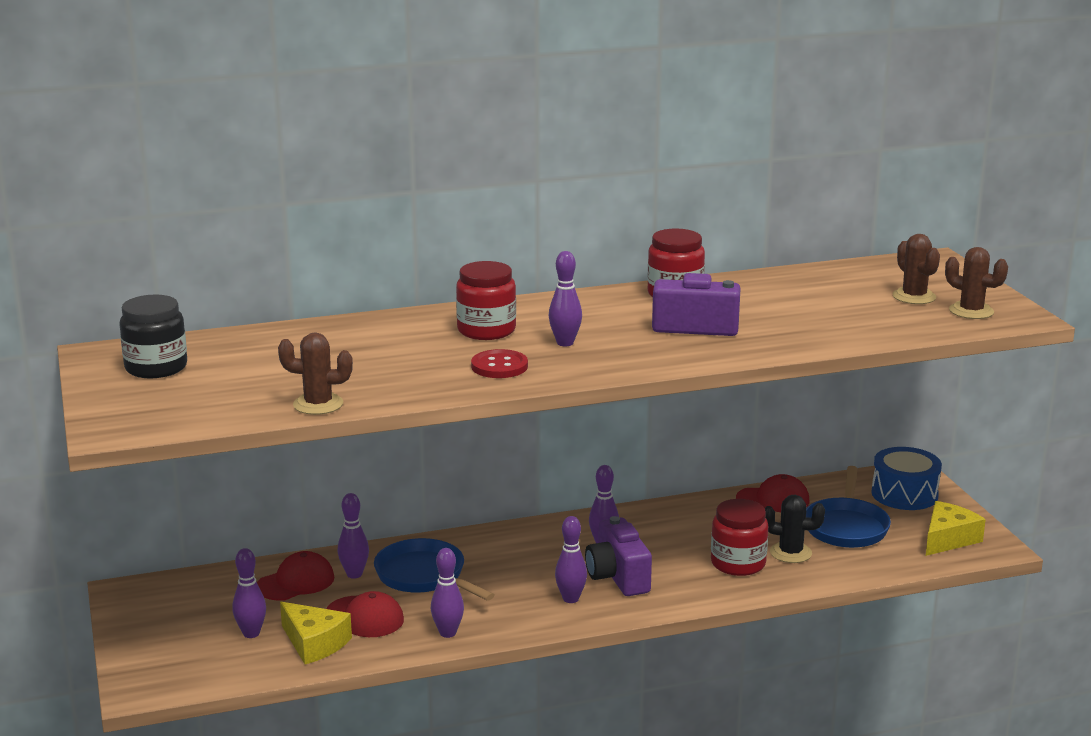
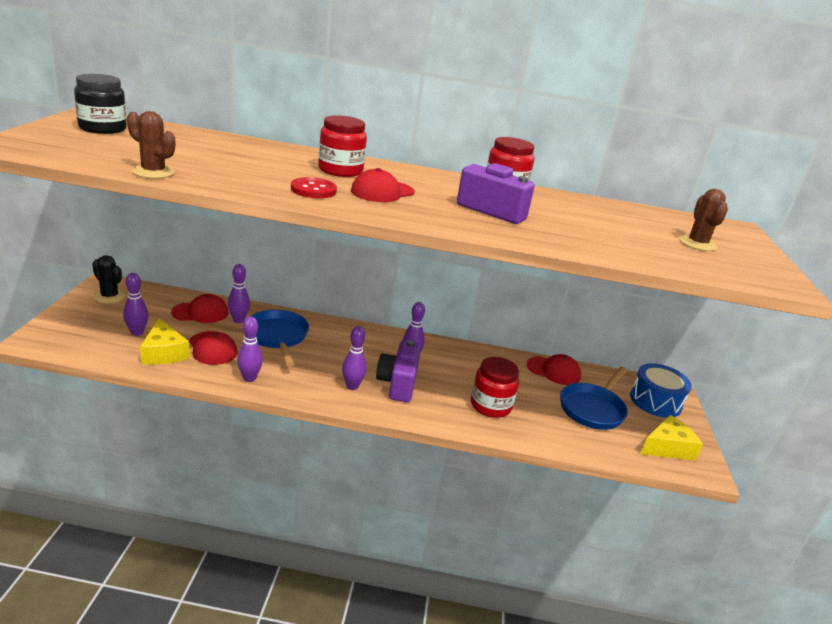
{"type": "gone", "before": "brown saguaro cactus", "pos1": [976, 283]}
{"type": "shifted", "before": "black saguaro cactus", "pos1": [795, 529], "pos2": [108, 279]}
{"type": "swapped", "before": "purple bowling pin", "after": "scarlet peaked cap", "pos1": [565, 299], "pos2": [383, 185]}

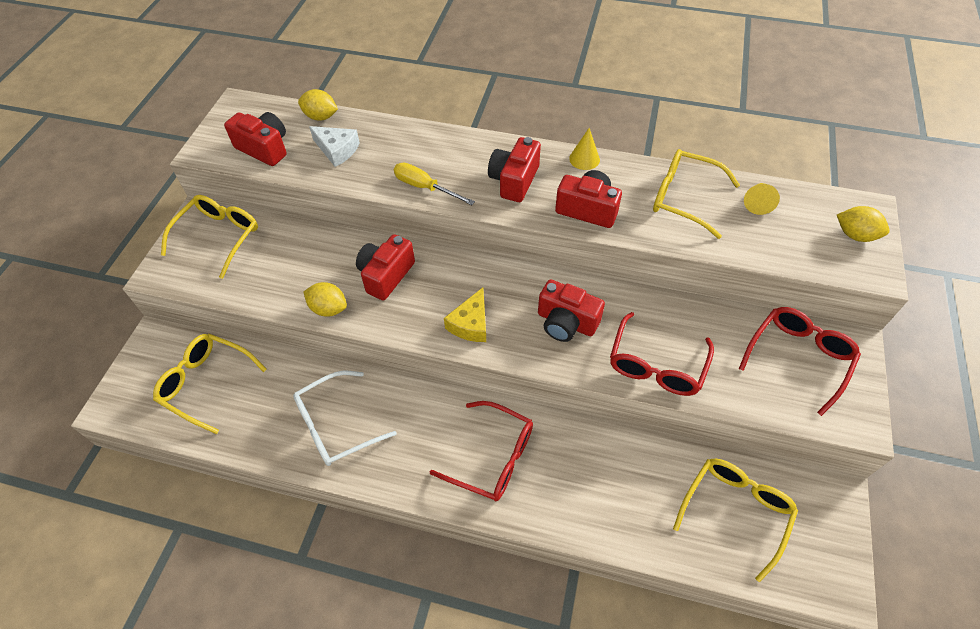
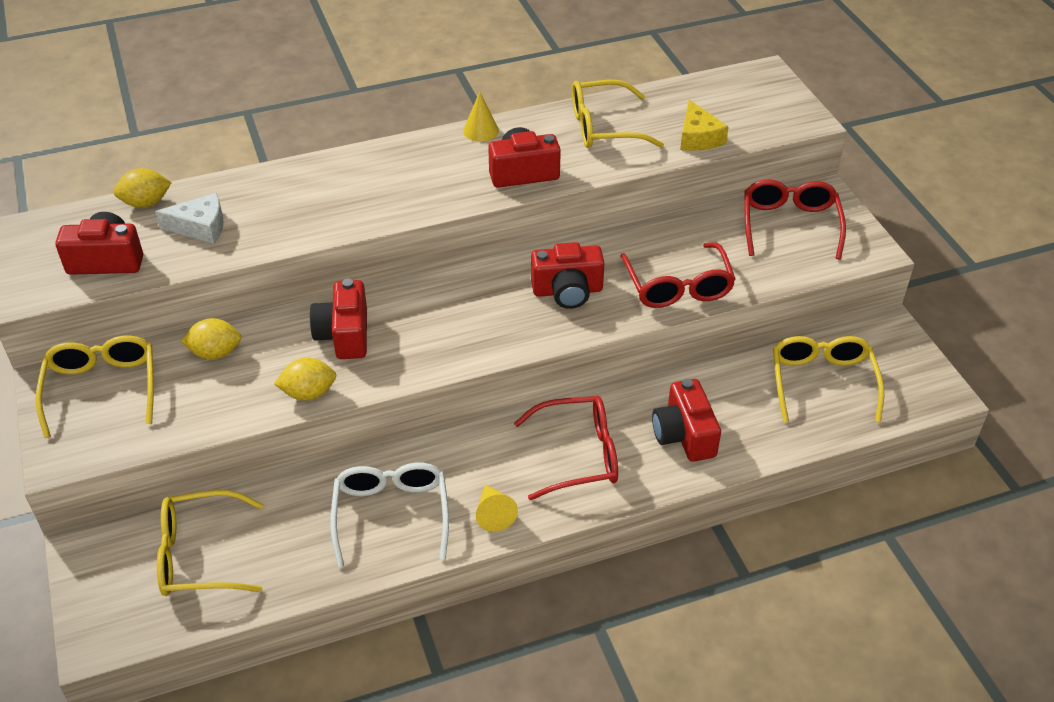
{"type": "gone", "before": "golden screwdriver", "pos1": [434, 184]}
{"type": "shifted", "before": "golden cheese wedge", "pos1": [465, 314], "pos2": [704, 125]}
{"type": "shifted", "before": "scarlet photo camera", "pos1": [514, 169], "pos2": [686, 420]}
{"type": "shifted", "before": "golden solid cone", "pos1": [762, 199], "pos2": [497, 508]}
{"type": "shifted", "before": "golden toy lemon", "pos1": [863, 224], "pos2": [211, 339]}
{"type": "rotated", "before": "snow-white eyeglasses", "pos1": [345, 418], "pos2": [389, 514], "turn": 150}

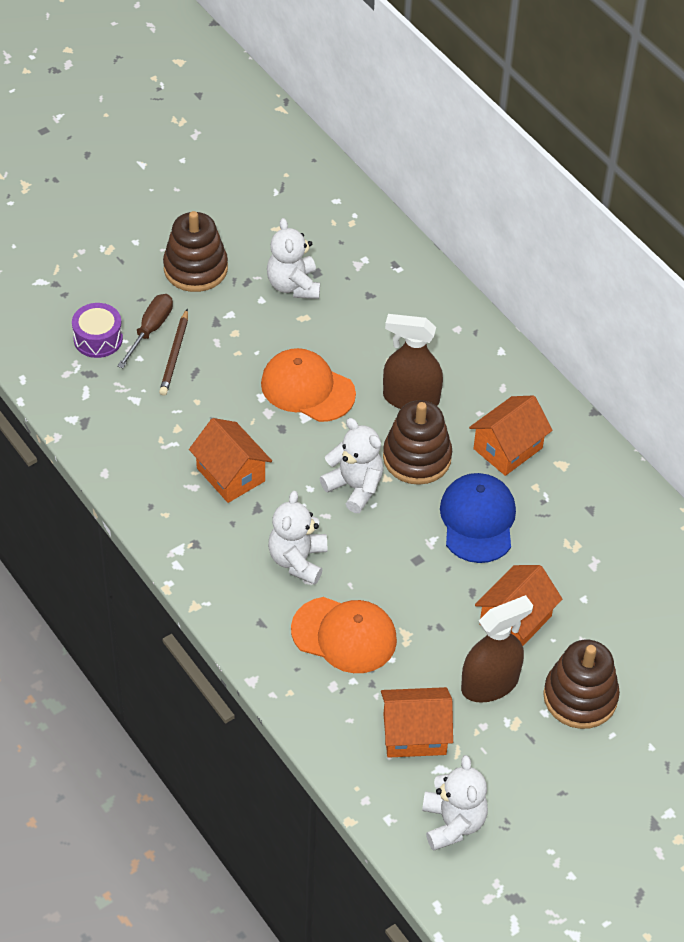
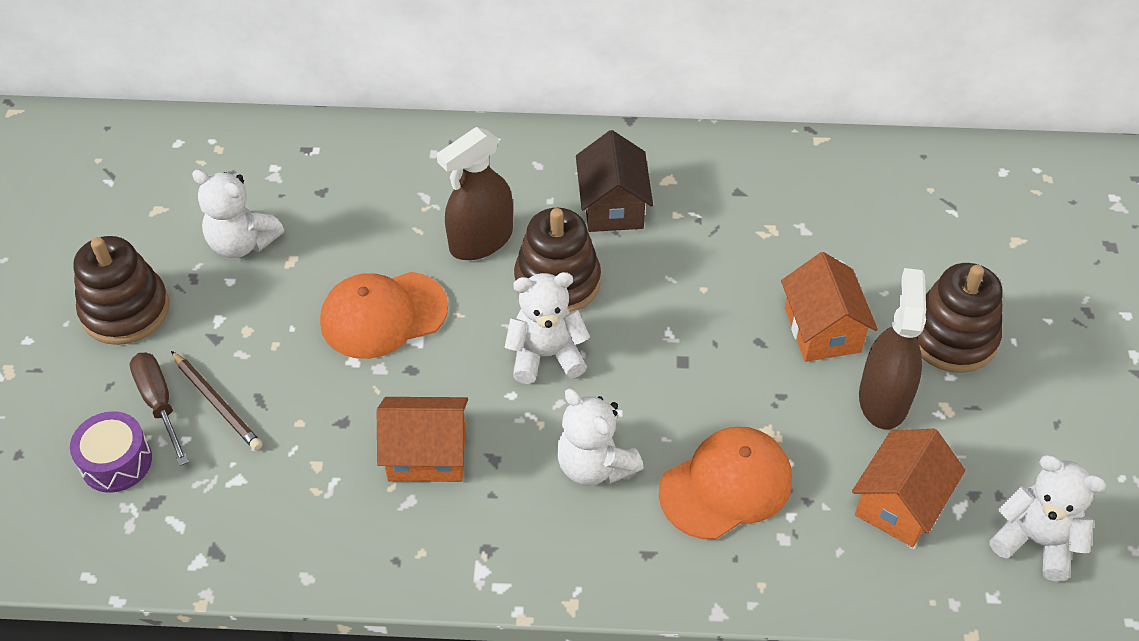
{"type": "gone", "before": "blue peaked cap", "pos1": [478, 518]}
{"type": "repainted", "before": "bright orange house", "after": "brown house", "pos1": [511, 435], "pos2": [614, 181]}

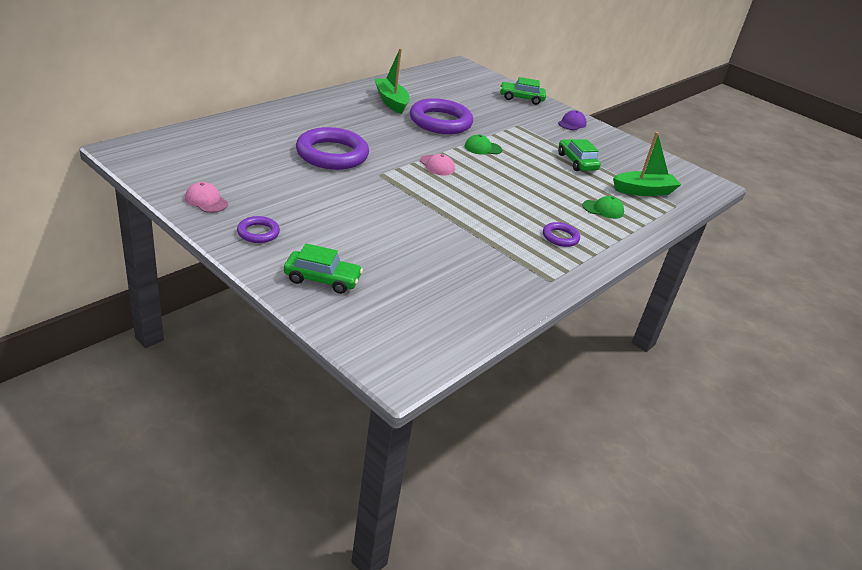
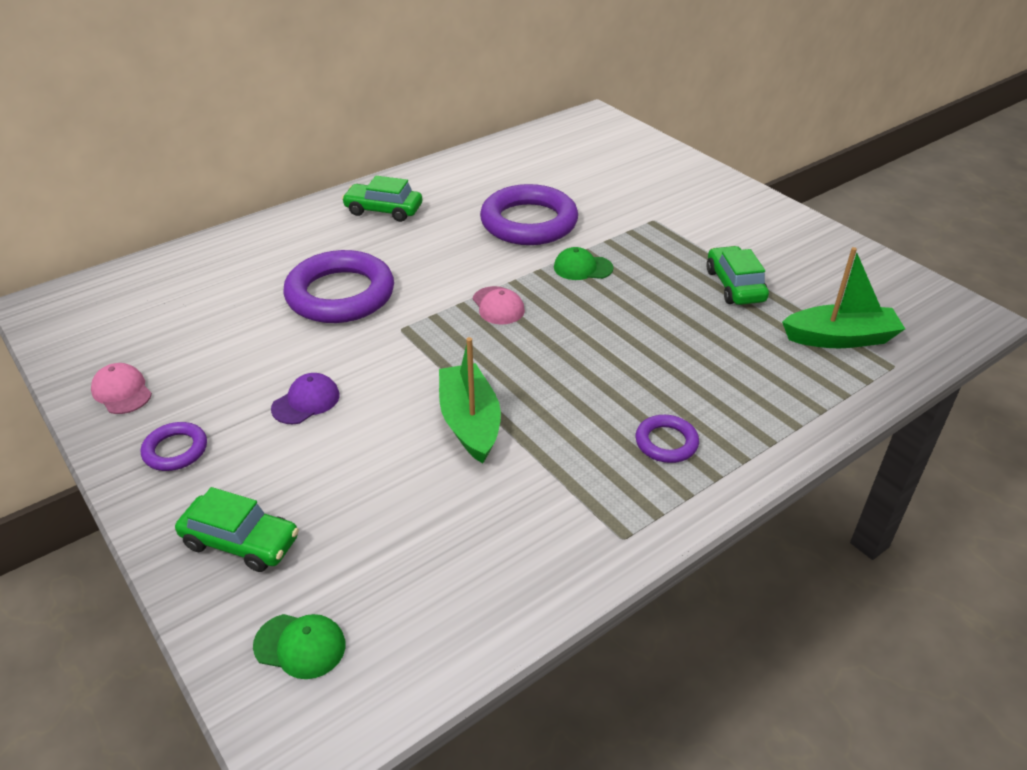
{"type": "shifted", "before": "leaf-green sailboat", "pos1": [392, 81], "pos2": [470, 400]}
{"type": "shifted", "before": "leaf-green toy car", "pos1": [523, 91], "pos2": [382, 199]}
{"type": "shifted", "before": "purple peaked cap", "pos1": [572, 120], "pos2": [305, 398]}
{"type": "shifted", "before": "leaf-green peaked cap", "pos1": [603, 207], "pos2": [299, 646]}

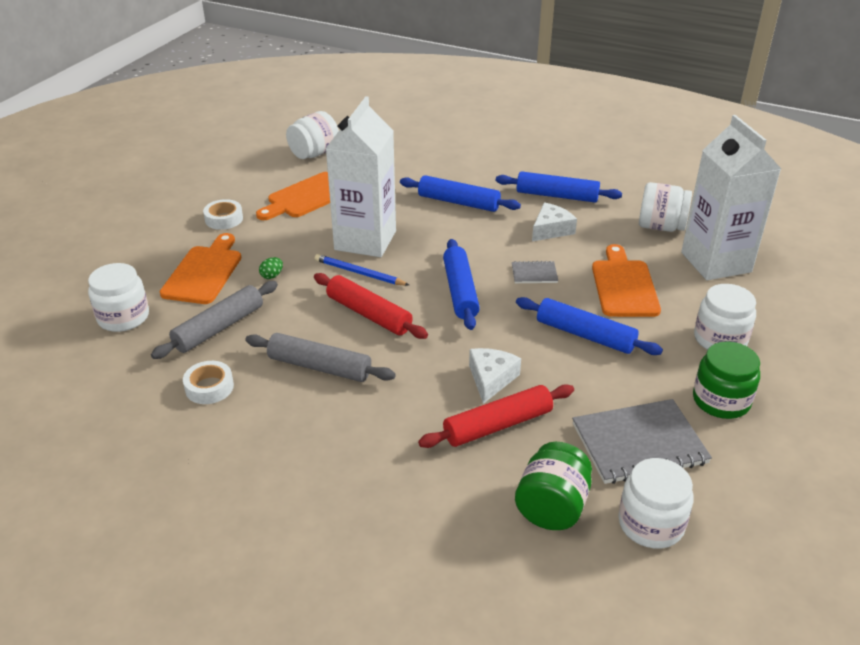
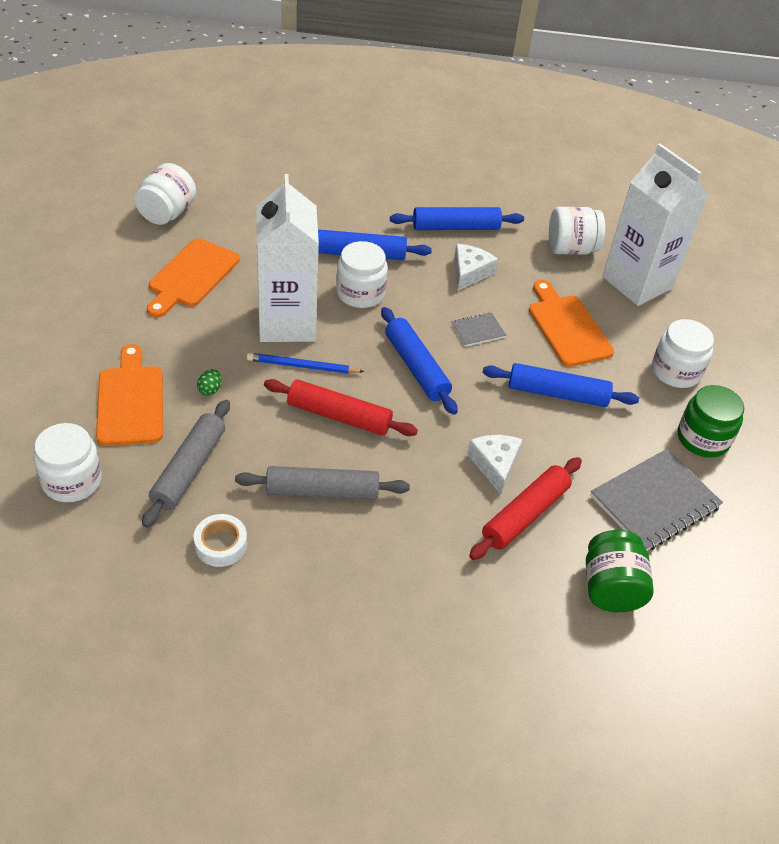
{"type": "gone", "before": "snow-white roll of tape", "pos1": [223, 214]}
{"type": "shifted", "before": "snow-white jar", "pos1": [656, 503], "pos2": [362, 274]}

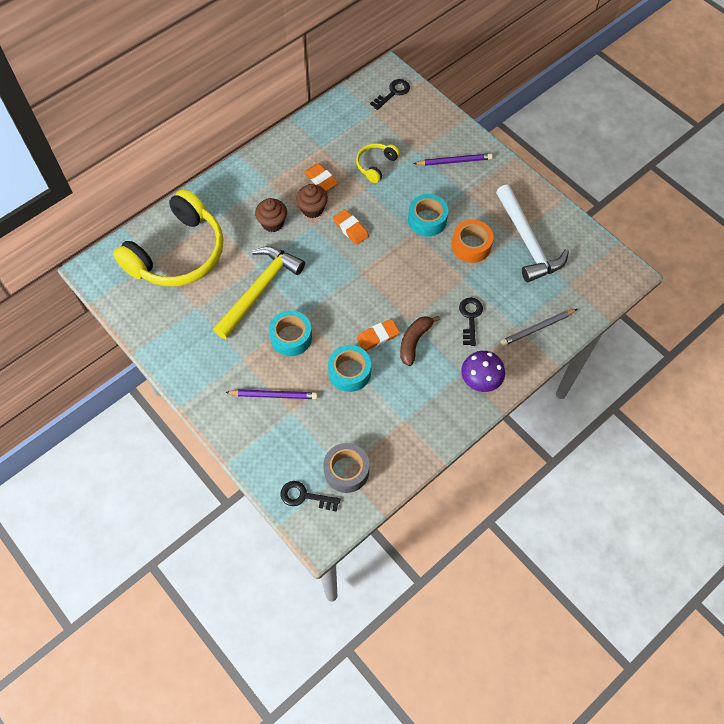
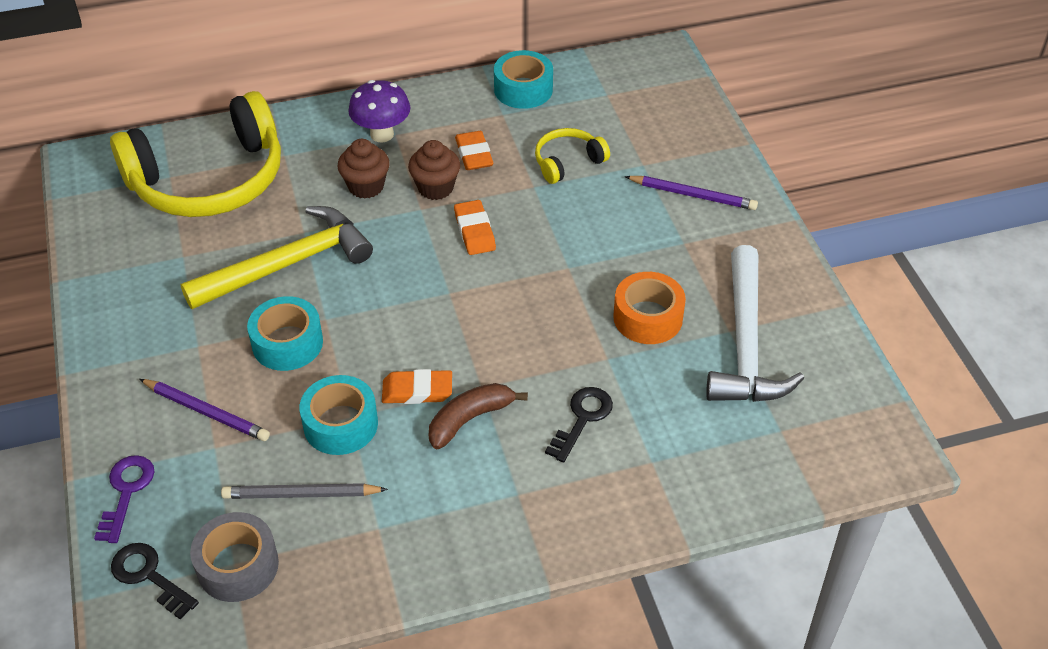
{"type": "gone", "before": "black key", "pos1": [390, 94]}
{"type": "new", "after": "purple key", "pos2": [124, 499]}
{"type": "shifted", "before": "aqua roll of tape", "pos1": [428, 215], "pos2": [523, 79]}
{"type": "shifted", "before": "purple mushroom", "pos1": [483, 371], "pos2": [379, 111]}
{"type": "shifted", "before": "gray lead pencil", "pos1": [539, 327], "pos2": [304, 491]}

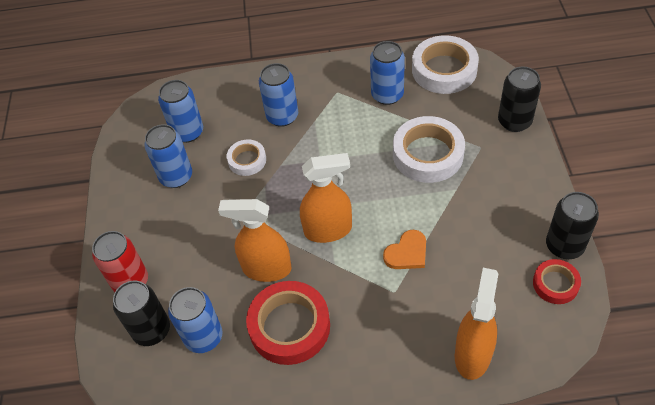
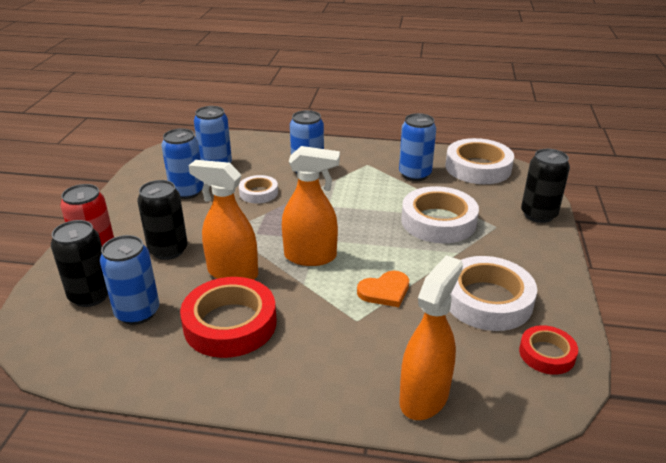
{"type": "new", "after": "snow-white roll of tape", "pos2": [493, 293]}
{"type": "shifted", "before": "black tin", "pos1": [572, 225], "pos2": [162, 220]}

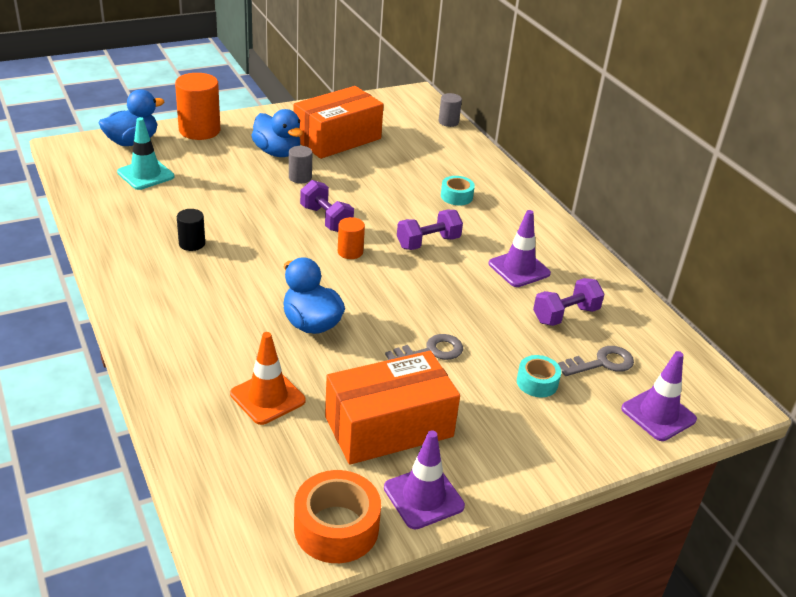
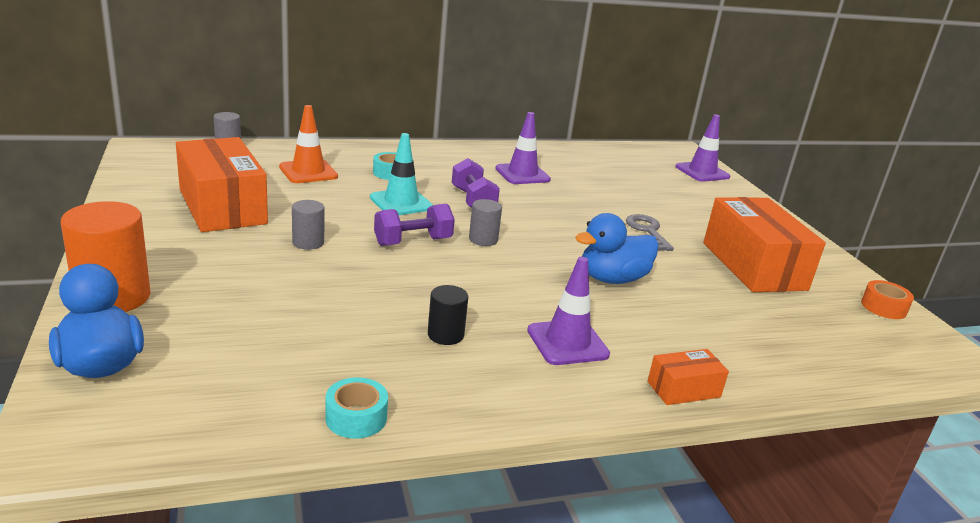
{"type": "gone", "before": "blue duck", "pos1": [277, 133]}
{"type": "gone", "before": "purple hand weight", "pos1": [568, 302]}
{"type": "gone", "before": "gray key", "pos1": [596, 361]}
{"type": "new", "after": "bright orange parcel", "pos2": [688, 377]}
{"type": "shifted", "before": "aqua road cone", "pos1": [145, 153], "pos2": [401, 174]}
{"type": "shifted", "before": "bright orange road cone", "pos1": [268, 378], "pos2": [308, 144]}
{"type": "shifted", "before": "purple road cone", "pos1": [424, 480], "pos2": [568, 311]}
{"type": "shifted", "before": "aqua roll of tape", "pos1": [539, 376], "pos2": [356, 408]}
{"type": "repainted", "before": "bright orange solid cylinder", "after": "gray solid cylinder", "pos1": [351, 238], "pos2": [485, 222]}
{"type": "scaled", "before": "bright orange roll of tape", "pos1": [337, 516], "pos2": [887, 299], "scale": 0.59}

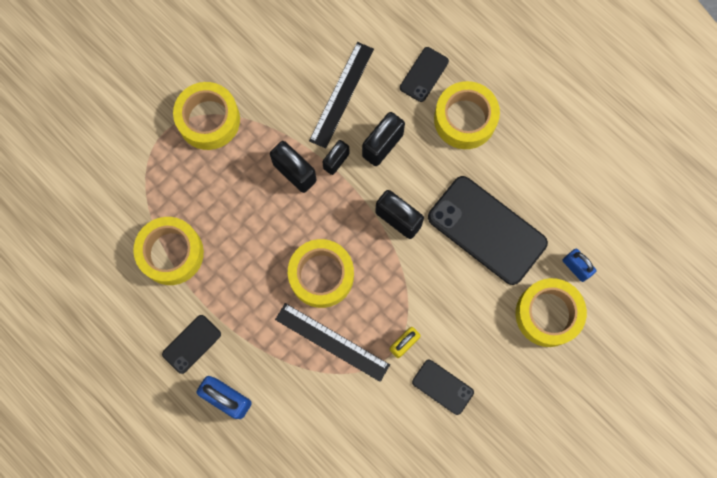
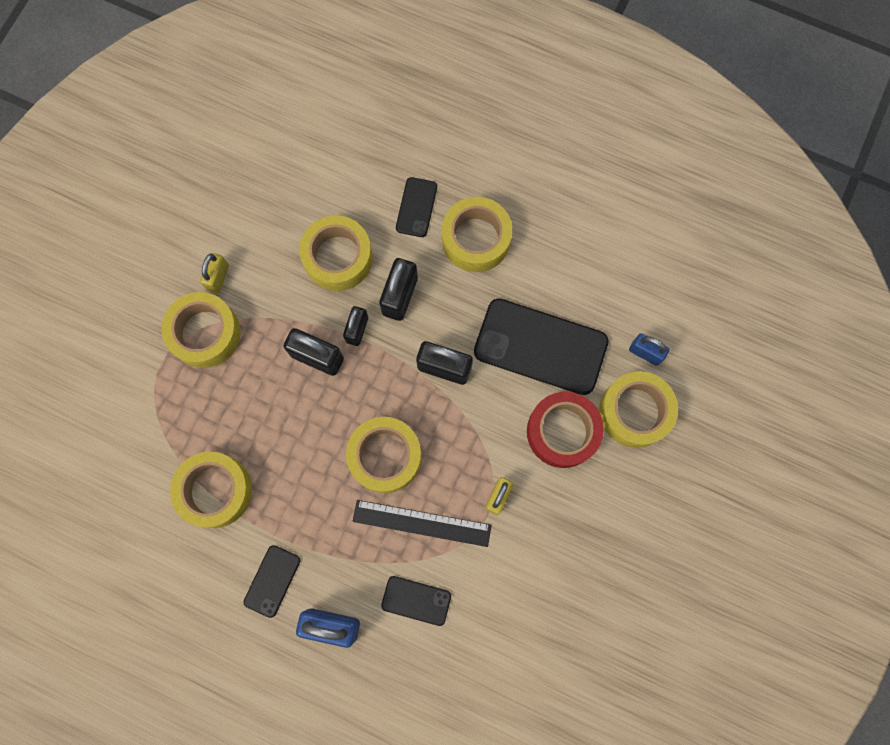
{"type": "new", "after": "golden small lock", "pos2": [214, 273]}
{"type": "new", "after": "scarlet roll of tape", "pos2": [565, 430]}
{"type": "shifted", "before": "black smartphone", "pos1": [443, 387], "pos2": [416, 601]}
{"type": "swapped", "before": "black ruler", "after": "golden roll of tape", "pos1": [341, 95], "pos2": [336, 253]}

